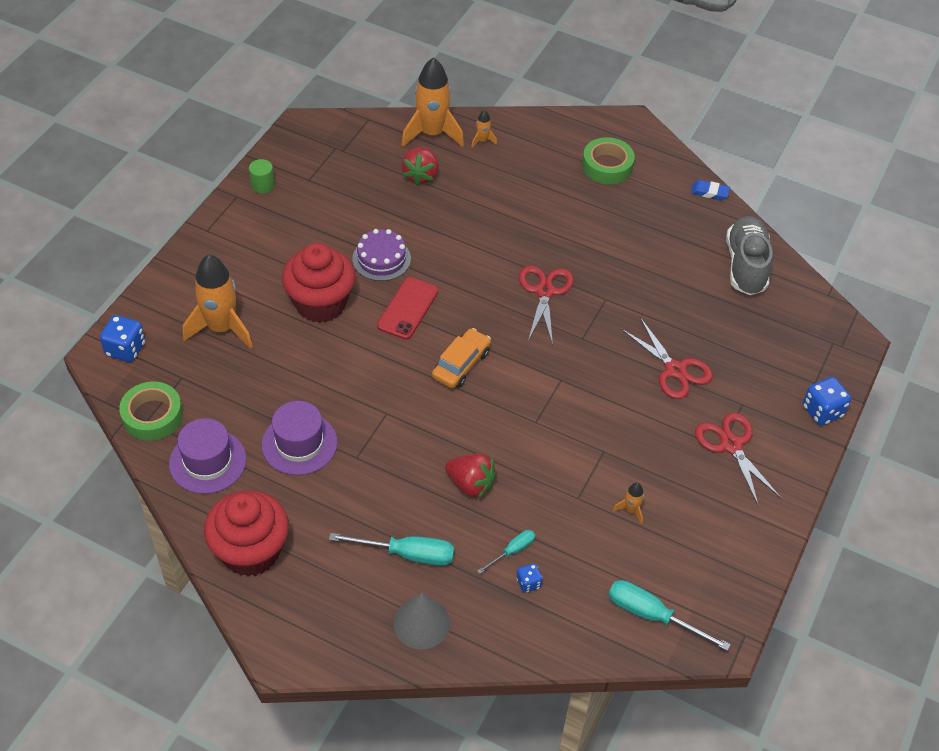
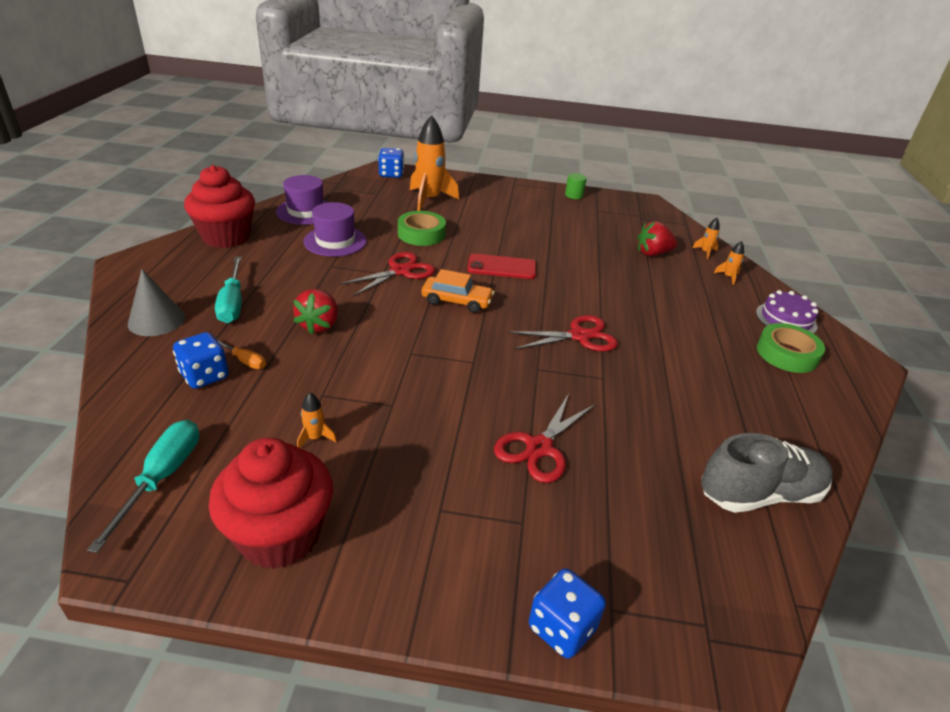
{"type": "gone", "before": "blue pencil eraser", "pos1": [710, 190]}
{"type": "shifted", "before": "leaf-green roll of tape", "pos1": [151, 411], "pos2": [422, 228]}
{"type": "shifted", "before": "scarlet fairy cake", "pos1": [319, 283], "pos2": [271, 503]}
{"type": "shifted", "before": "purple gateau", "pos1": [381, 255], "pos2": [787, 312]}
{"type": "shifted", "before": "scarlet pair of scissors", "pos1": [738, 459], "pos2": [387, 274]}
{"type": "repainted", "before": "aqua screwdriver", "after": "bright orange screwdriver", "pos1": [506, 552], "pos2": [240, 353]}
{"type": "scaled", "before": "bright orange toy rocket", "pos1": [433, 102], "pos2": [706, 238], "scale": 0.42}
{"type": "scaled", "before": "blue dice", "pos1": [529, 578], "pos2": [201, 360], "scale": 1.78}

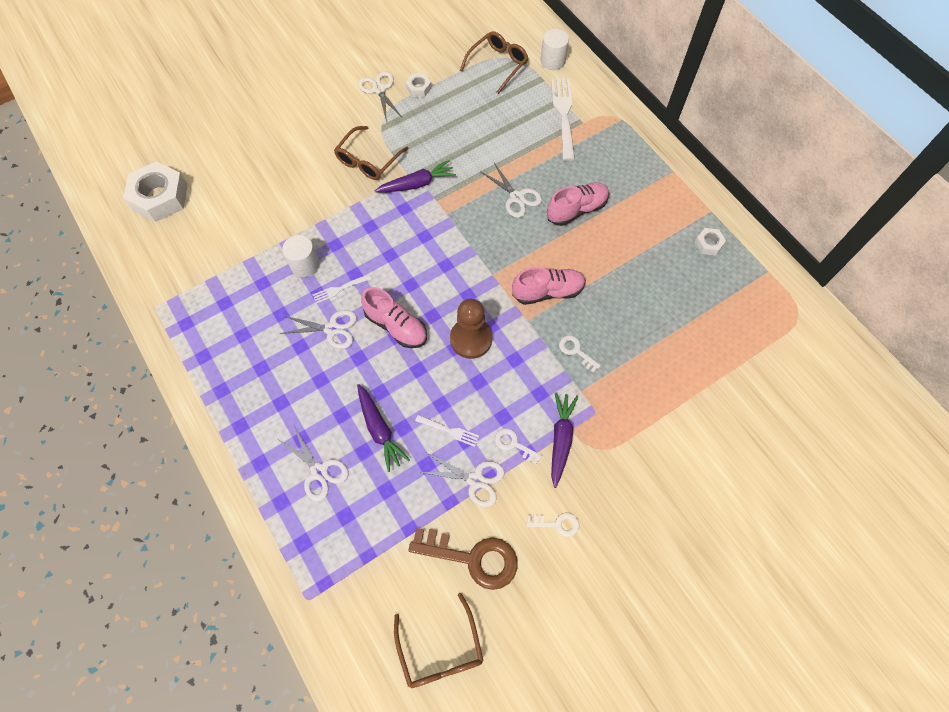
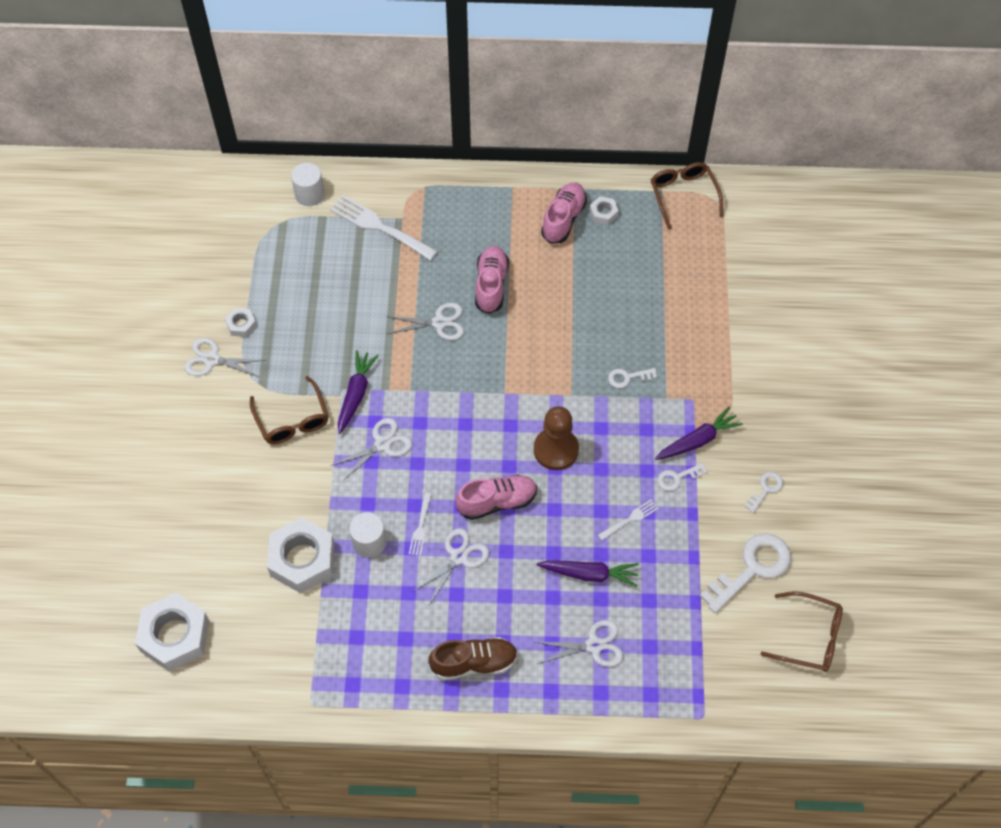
{"type": "new", "after": "snow-white hex nut", "pos2": [300, 555]}
{"type": "new", "after": "brown lace-up shoe", "pos2": [473, 658]}
{"type": "shifted", "before": "snow-white pair of scissors", "pos1": [462, 479], "pos2": [371, 450]}
{"type": "shifted", "before": "brown eyeglasses", "pos1": [494, 62], "pos2": [687, 196]}
{"type": "shifted", "before": "rose-pink lace-up shoe", "pos1": [549, 286], "pos2": [564, 213]}
{"type": "repainted", "before": "brown key", "after": "snow-white key", "pos1": [463, 559], "pos2": [745, 573]}
{"type": "rotated", "before": "purple root vegetable", "pos1": [564, 440], "pos2": [699, 433], "turn": 105}

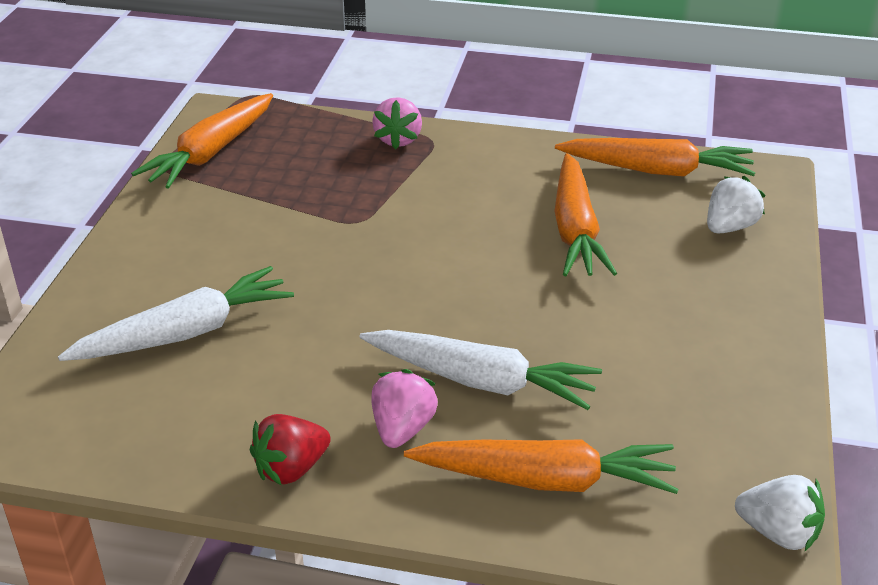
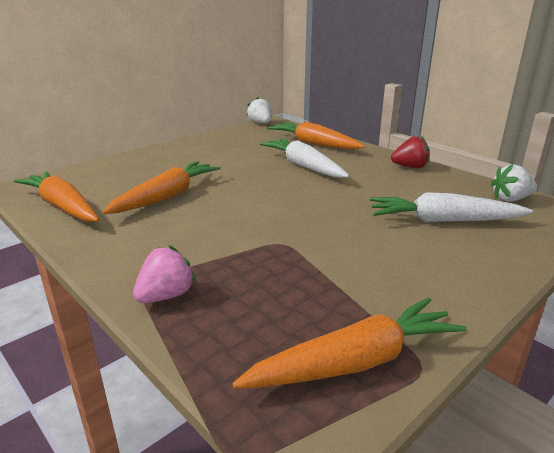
{"type": "gone", "before": "rose-pink strawberry", "pos1": [404, 408]}
{"type": "shifted", "before": "snow-white strawberry", "pos1": [736, 204], "pos2": [514, 183]}

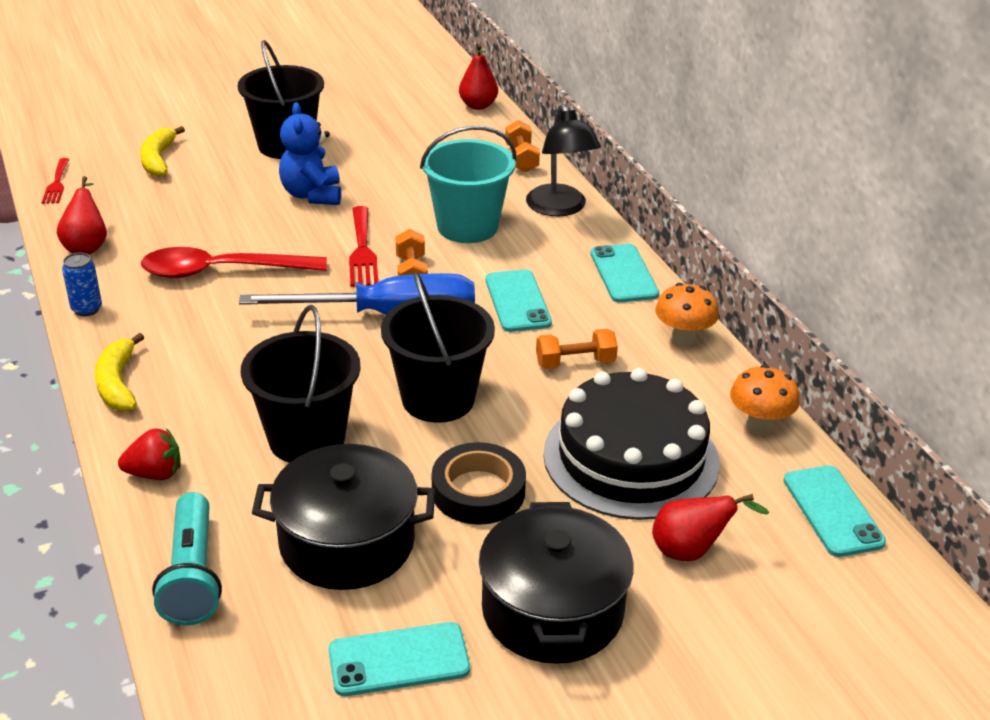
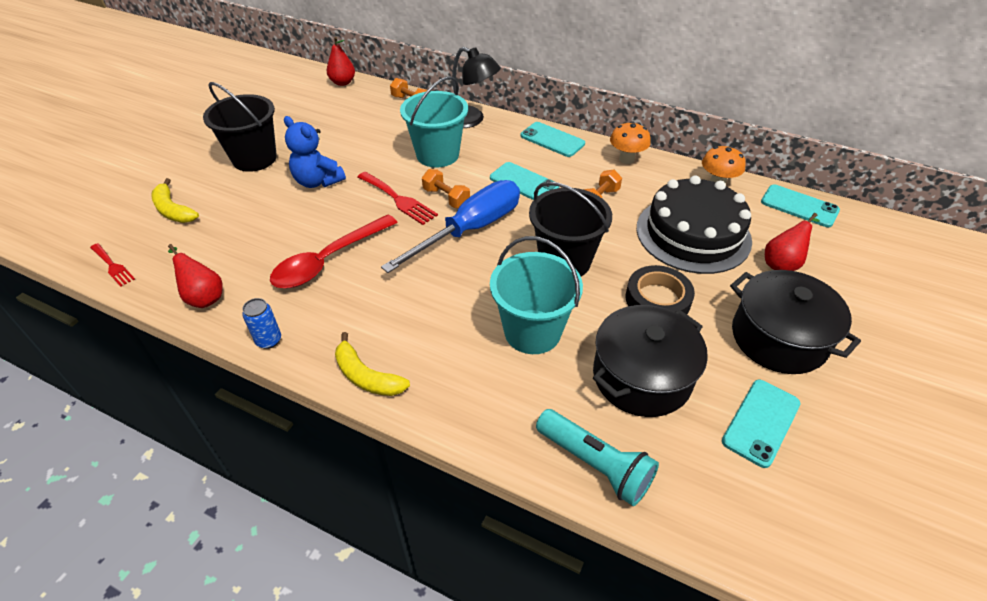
{"type": "gone", "before": "scarlet strawberry", "pos1": [149, 454]}
{"type": "repainted", "before": "black sand bucket", "after": "aqua sand bucket", "pos1": [300, 384], "pos2": [536, 295]}

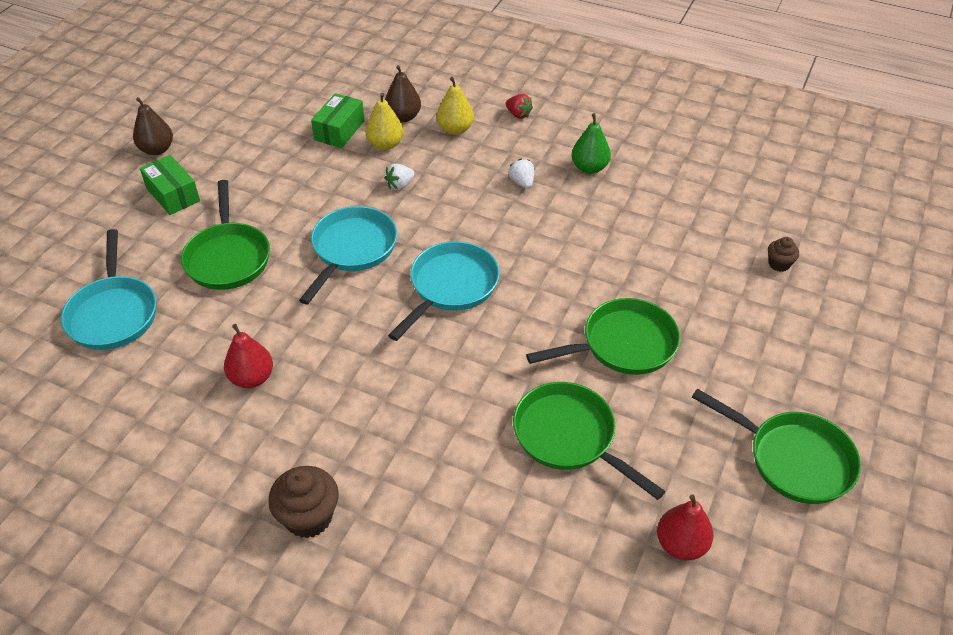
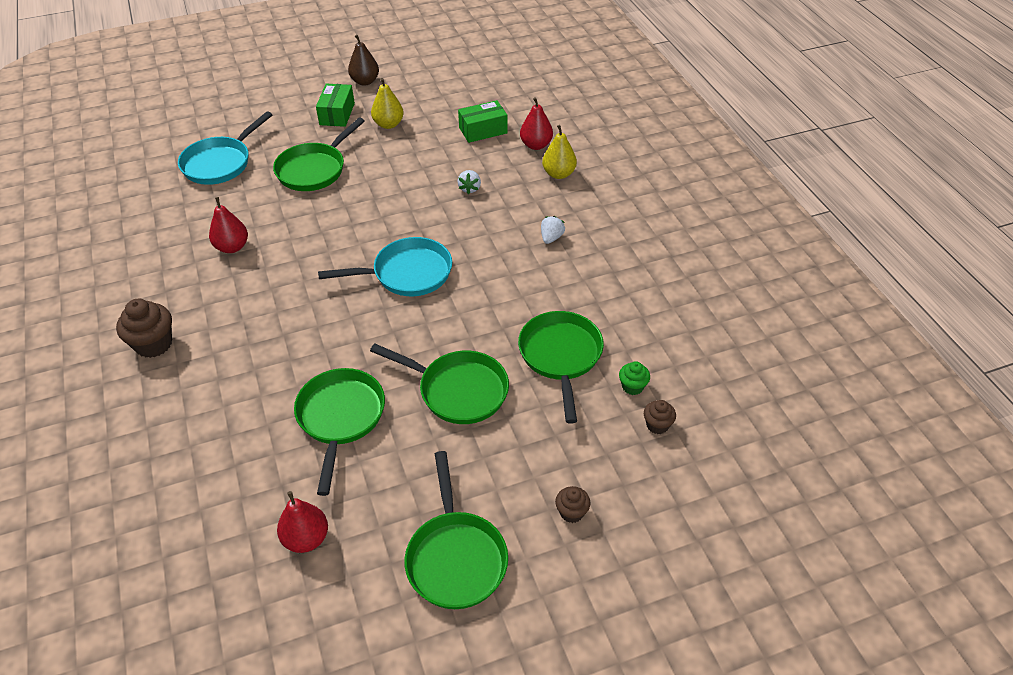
{"type": "gone", "before": "aqua pan", "pos1": [348, 255]}
{"type": "gone", "before": "scarlet strawberry", "pos1": [519, 106]}
{"type": "gone", "before": "leaf-green pear", "pos1": [591, 143]}
{"type": "new", "after": "leaf-green pan", "pos2": [561, 367]}
{"type": "new", "after": "brown fairy cake", "pos2": [573, 504]}
{"type": "new", "after": "leaf-green fairy cake", "pos2": [634, 378]}
{"type": "shifted", "before": "golden pear", "pos1": [385, 121], "pos2": [387, 103]}
{"type": "repainted", "before": "brown pear", "after": "scarlet pear", "pos1": [403, 93], "pos2": [536, 123]}
{"type": "rotated", "before": "snow-white strawberry", "pos1": [400, 176], "pos2": [469, 182], "turn": -90}

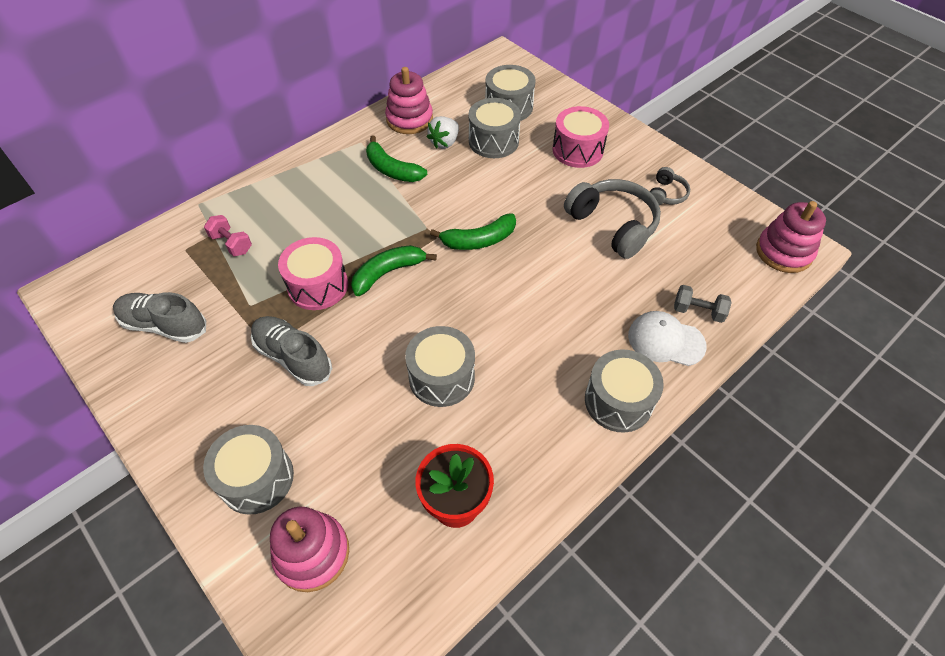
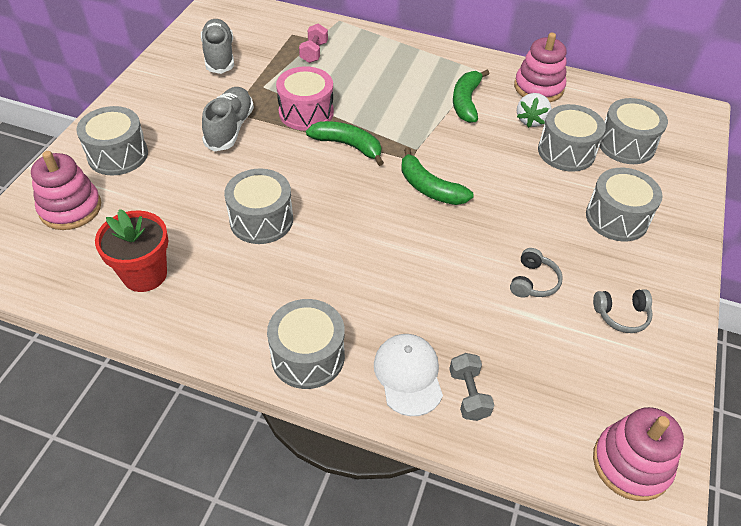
{"type": "repainted", "before": "rose-pink toy drum", "after": "gray toy drum", "pos1": [581, 137], "pos2": [624, 205]}
{"type": "rotated", "before": "snow-white strawberry", "pos1": [443, 132], "pos2": [534, 110], "turn": -75}
{"type": "scaled", "before": "gray over-ear headphones", "pos1": [612, 219], "pos2": [536, 273], "scale": 0.51}

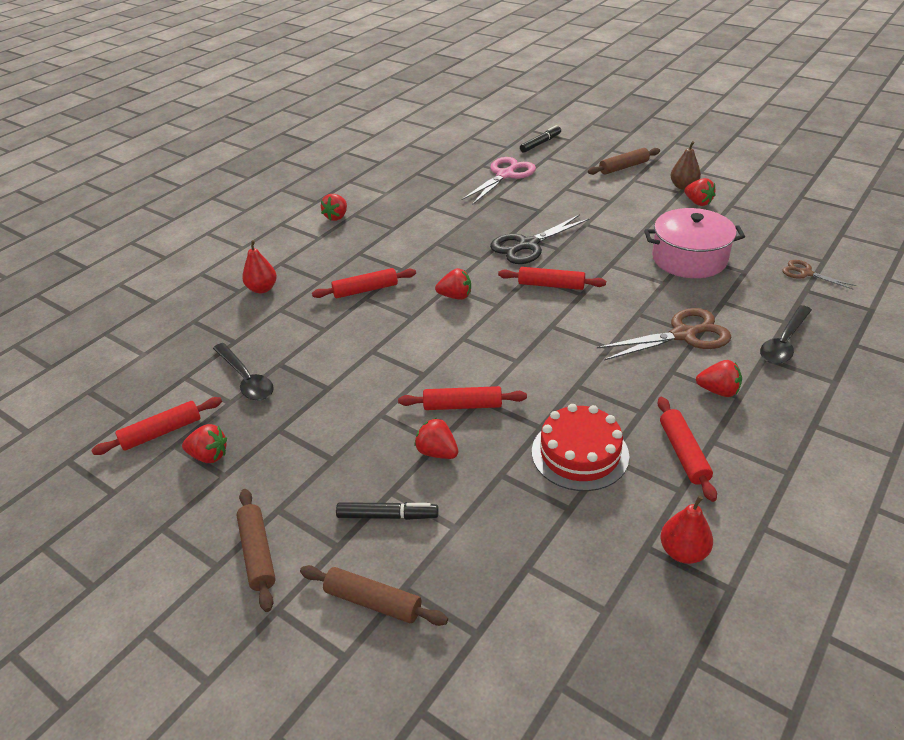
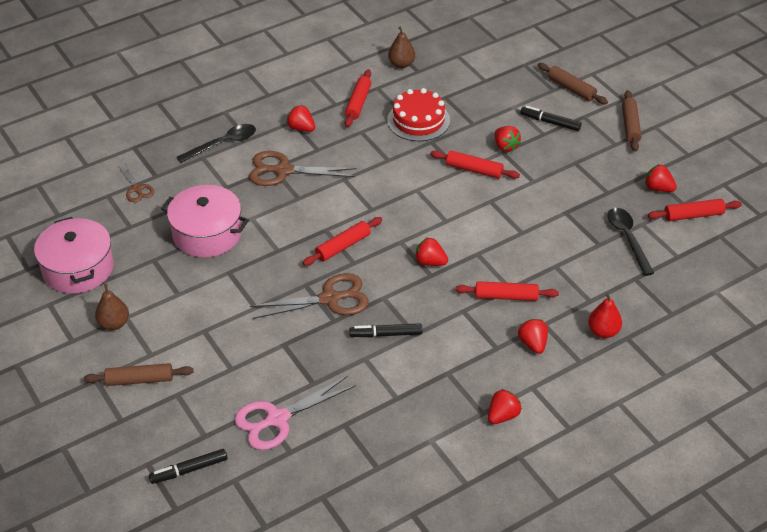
{"type": "new", "after": "rose-pink cooking pot", "pos2": [74, 255]}
{"type": "new", "after": "black felt pen", "pos2": [385, 330]}
{"type": "shifted", "before": "scarlet strawberry", "pos1": [700, 192], "pos2": [533, 336]}
{"type": "repainted", "before": "black pair of scissors", "after": "brown pair of scissors", "pos1": [540, 239], "pos2": [309, 296]}
{"type": "repainted", "before": "scarlet pear", "after": "brown pear", "pos1": [687, 529], "pos2": [401, 47]}
{"type": "rotated", "before": "scarlet rolling pin", "pos1": [552, 278], "pos2": [342, 241], "turn": -75}

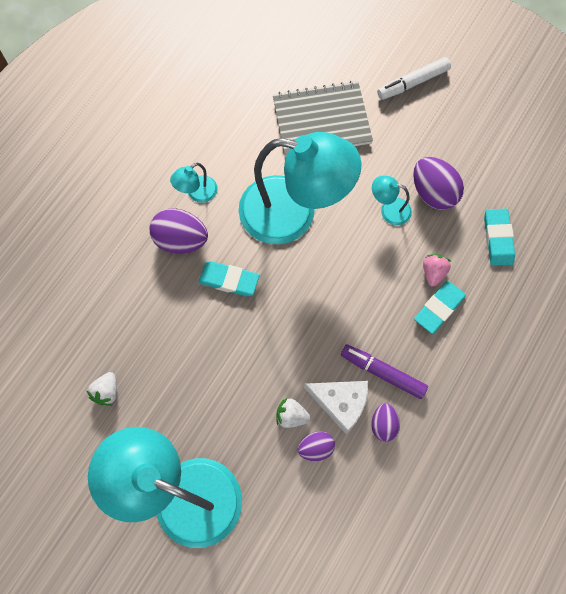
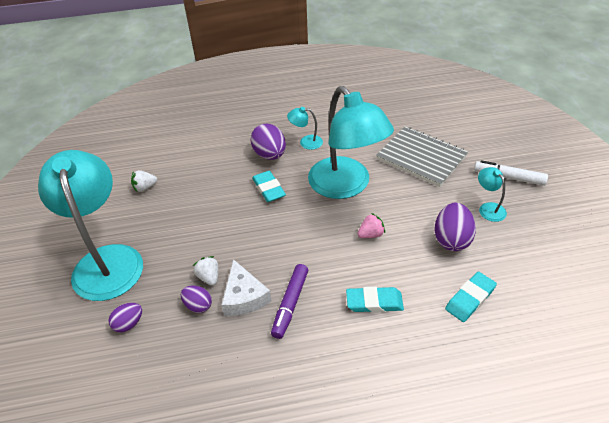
{"type": "shifted", "before": "purple toy egg", "pos1": [385, 422], "pos2": [125, 317]}
{"type": "shifted", "before": "aqua desk lamp", "pos1": [392, 200], "pos2": [492, 194]}
{"type": "shifted", "before": "rose-pink strawberry", "pos1": [437, 270], "pos2": [371, 225]}
{"type": "rotated", "before": "purple felt pen", "pos1": [384, 371], "pos2": [289, 301], "turn": -150}

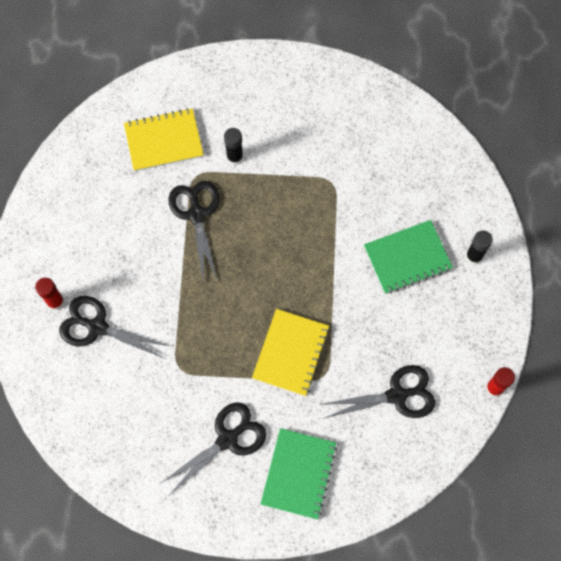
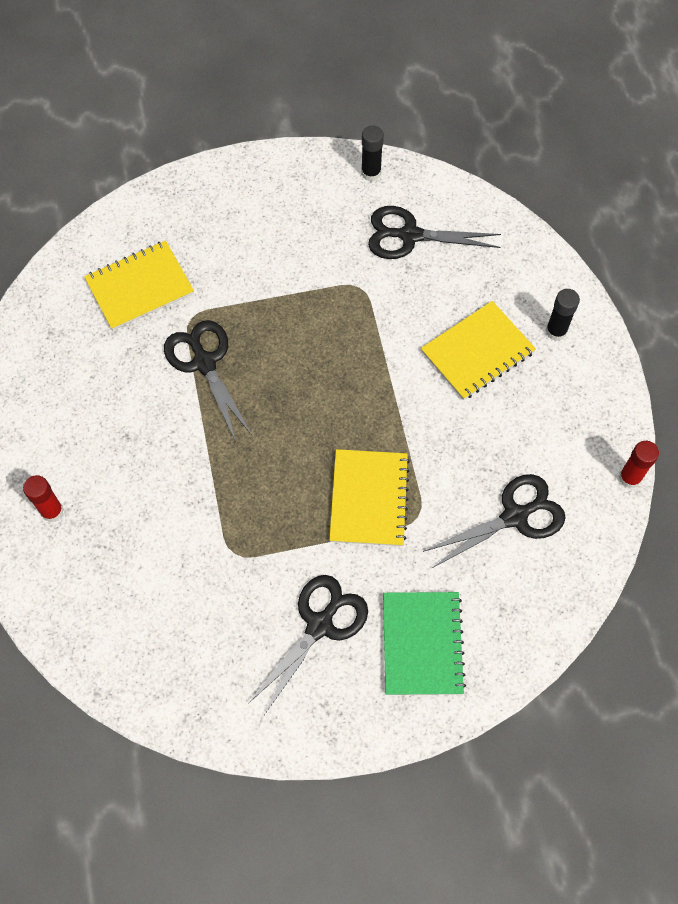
{"type": "shifted", "before": "black pair of scissors", "pos1": [114, 327], "pos2": [434, 232]}
{"type": "shifted", "before": "black glue stick", "pos1": [233, 146], "pos2": [372, 153]}
{"type": "repainted", "before": "leaf-green exercise book", "after": "golden exercise book", "pos1": [408, 257], "pos2": [478, 350]}

